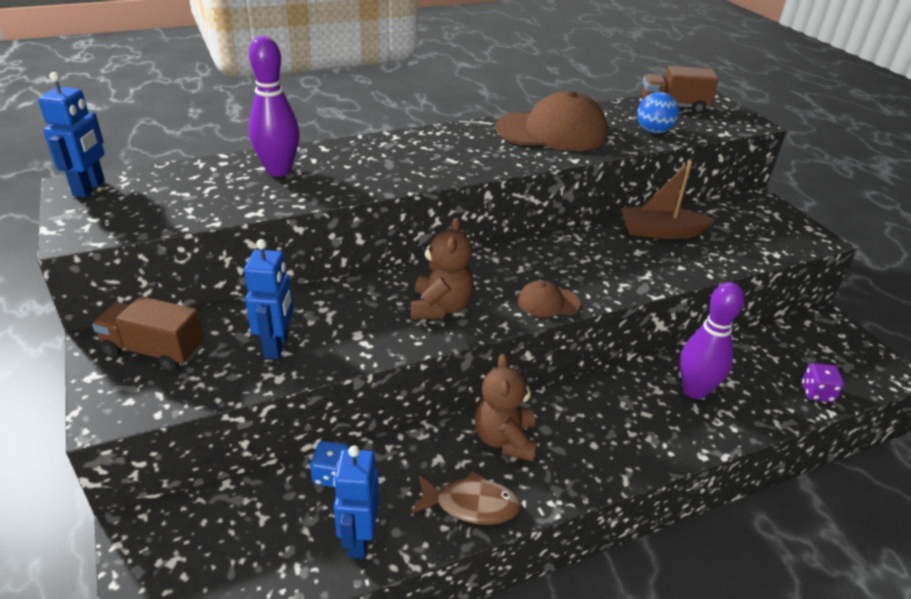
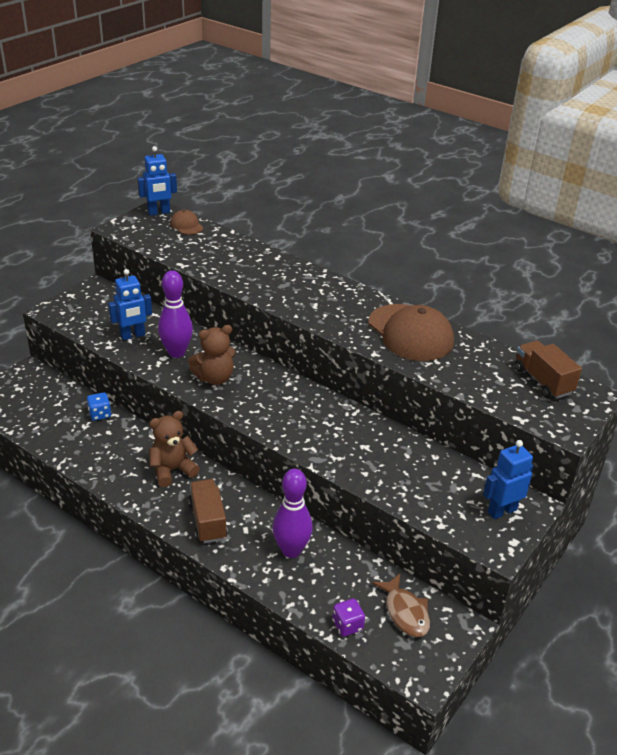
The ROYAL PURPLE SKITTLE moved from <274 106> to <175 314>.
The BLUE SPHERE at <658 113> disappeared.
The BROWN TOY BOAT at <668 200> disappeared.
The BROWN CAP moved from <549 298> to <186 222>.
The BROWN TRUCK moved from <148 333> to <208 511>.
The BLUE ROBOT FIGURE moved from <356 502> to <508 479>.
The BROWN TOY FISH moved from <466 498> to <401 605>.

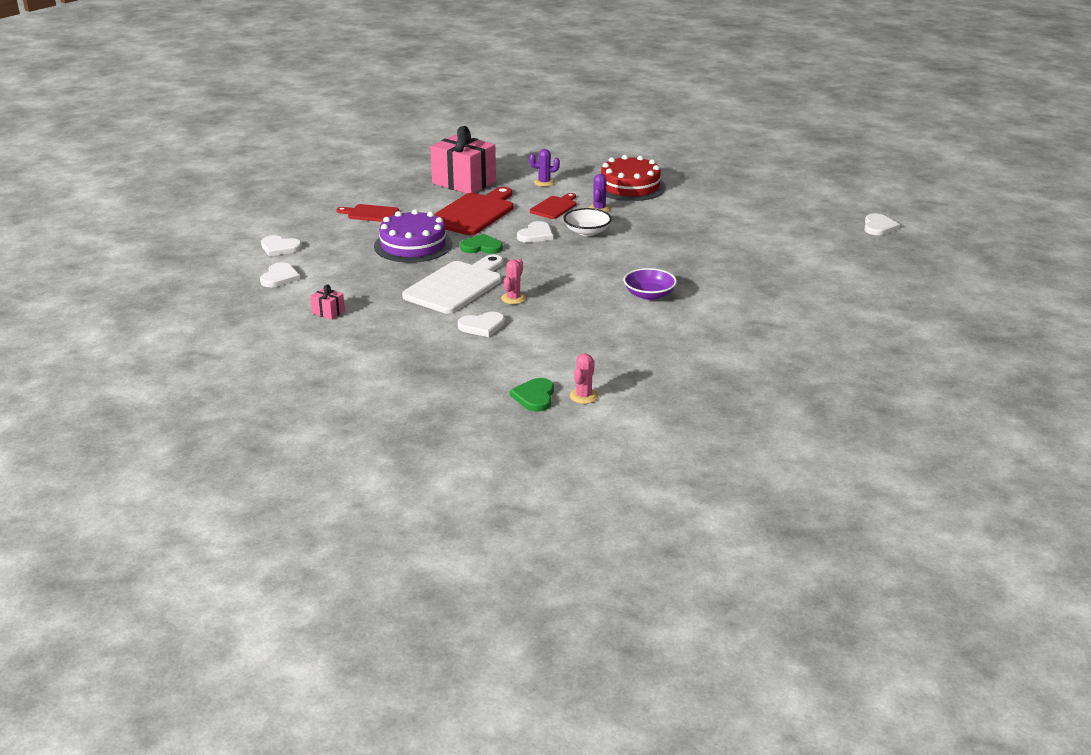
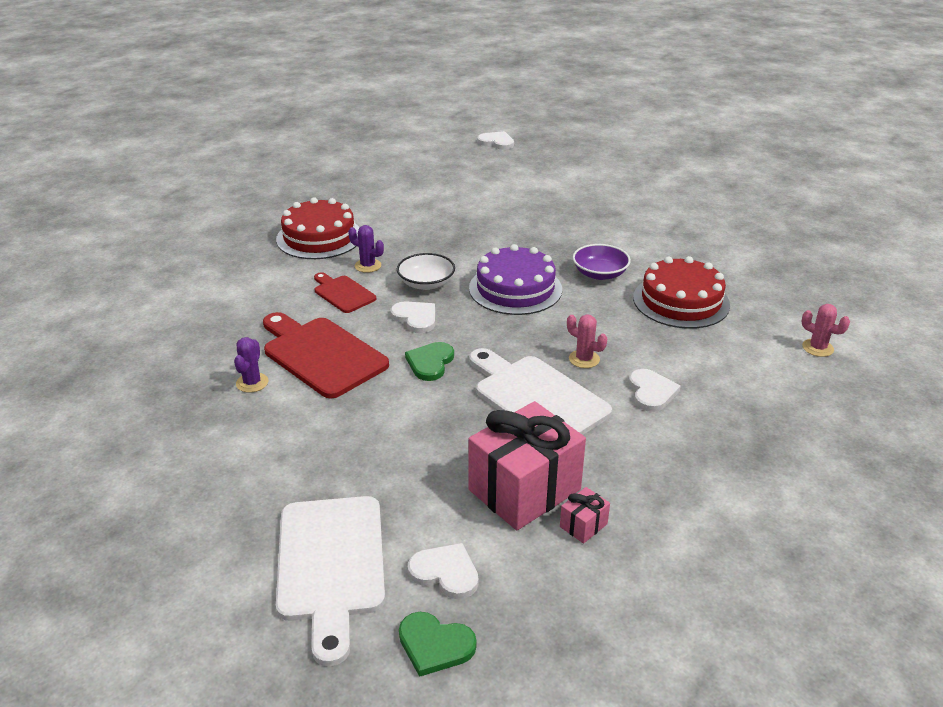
The ROSY GIFT moved from <463 160> to <527 465>.
The ROYAL PURPLE SAGUARO CACTUS moved from <544 168> to <251 365>.
The RED CHOPPING BOARD at <367 213> disappeared.
The ROYAL PURPLE LAYER CAKE moved from <413 236> to <515 279>.
The SNOW-WHITE LOVE HEART at <281 245> was replaced by the SNOW-WHITE CHOPPING BOARD at <330 581>.
The GREEN LOVE HEART moved from <532 395> to <438 644>.
The RED LAYER CAKE at <681 292> appeared.

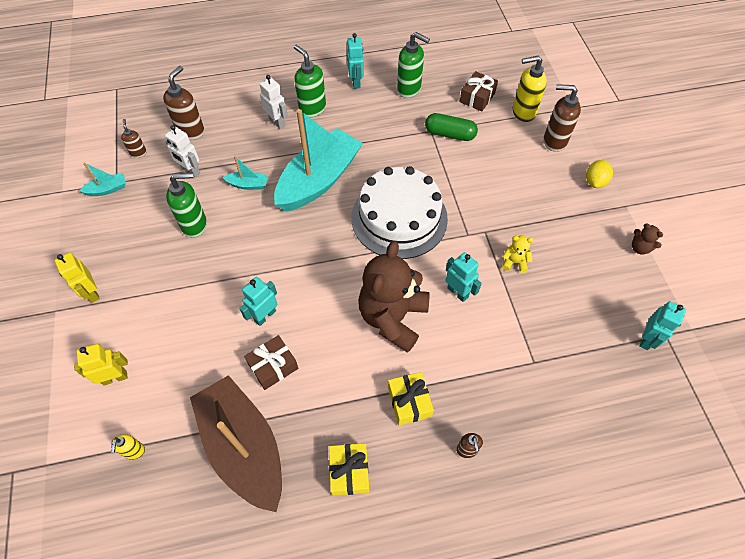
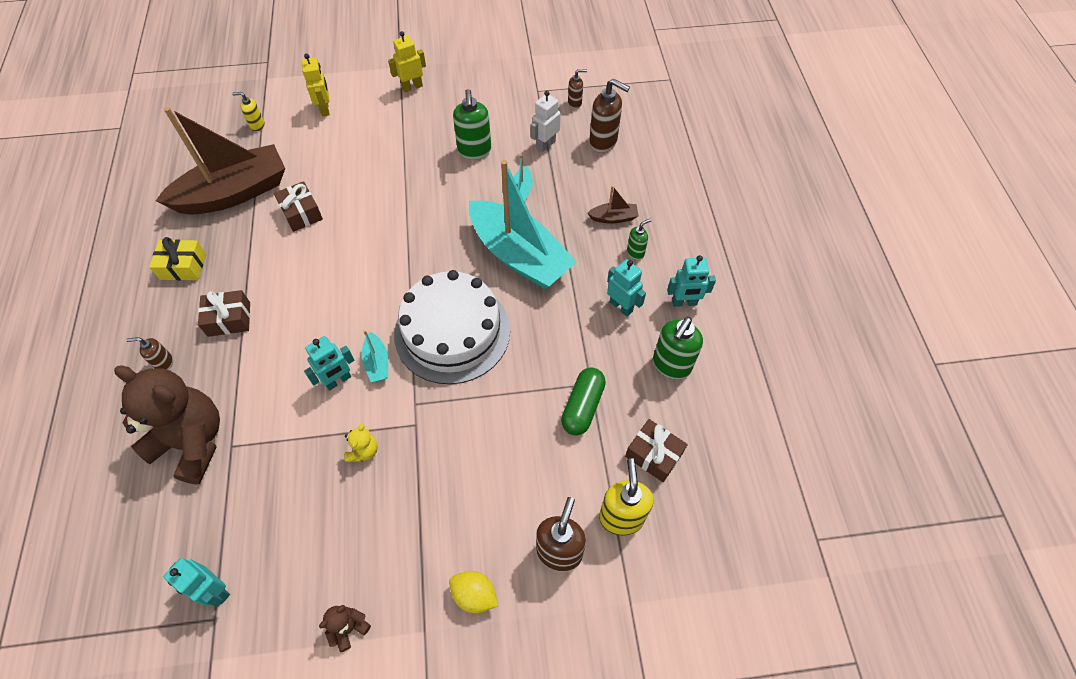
The GREEN SOAP PUMP at <310 81> changed to 0.54 times the size.
The SNOW-WHITE ROBOT FIGURE at <274 102> was replaced by the BROWN TOY BOAT at <613 204>.
The TURQUOISE TOY BOAT moved from <102 179> to <374 356>.
The BROWN STUFFED BEAR moved from <394 297> to <167 425>.
The TURQUOISE ROBOT FIGURE moved from <258 301> to <626 287>.
The BRIGHT YELLOW GIFT at <411 398> became the BROWN GIFT at <224 313>.

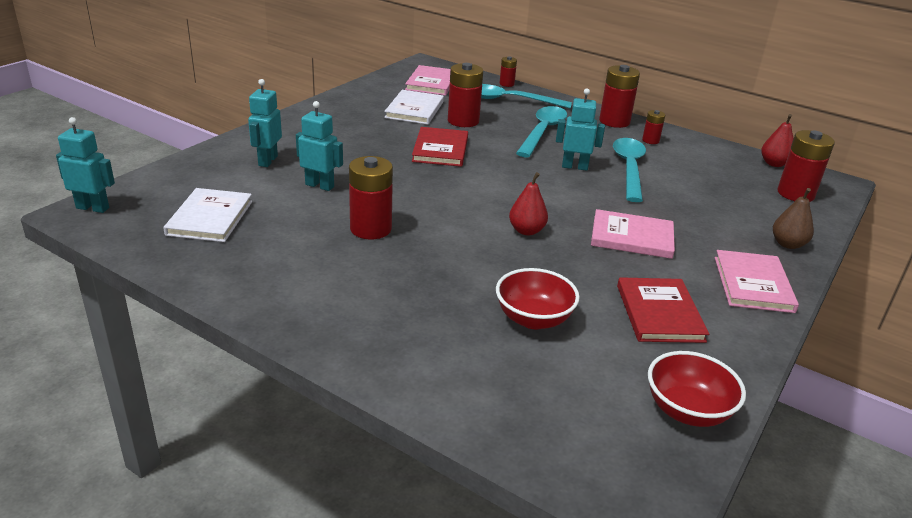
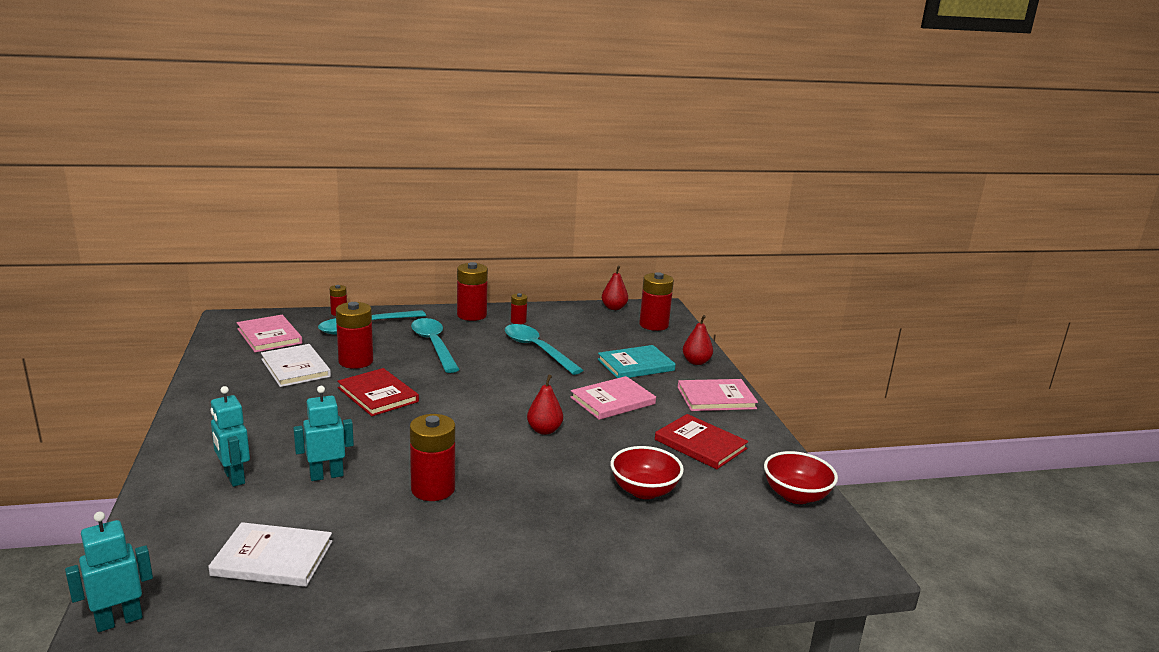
The TURQUOISE ROBOT FIGURE at <580 129> disappeared.
The SNOW-WHITE HARDBACK at <207 215> turned 45 degrees counterclockwise.
The BROWN PEAR at <793 218> became the RED PEAR at <698 340>.
The ROSY HARDBACK at <757 281> turned 60 degrees counterclockwise.
The TURQUOISE HARDBACK at <636 361> appeared.

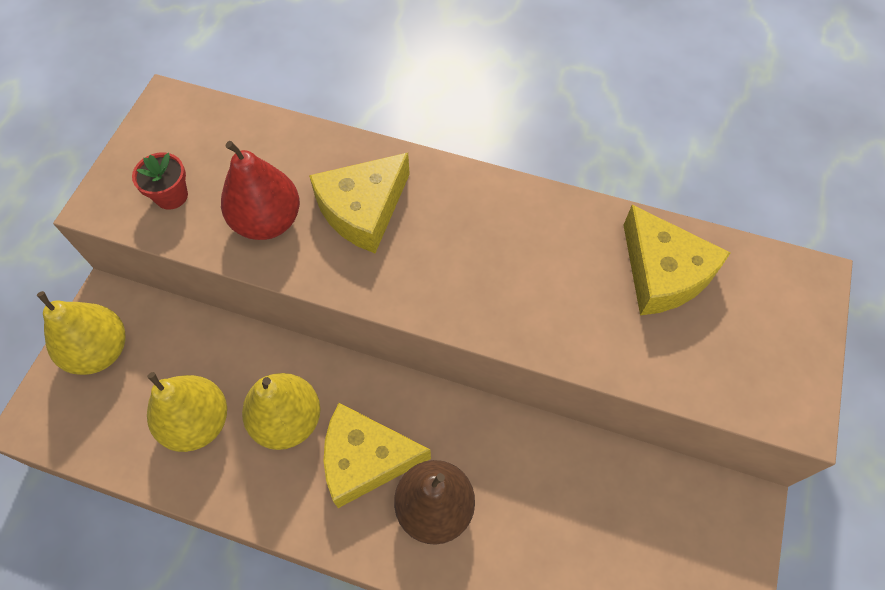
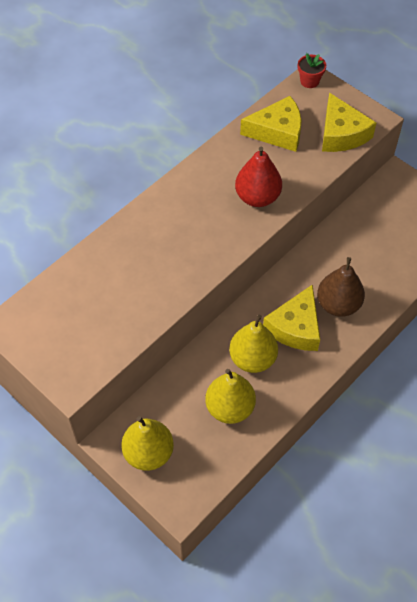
The RED PEAR moved from <260 190> to <258 176>.
The RED POTTED PLANT moved from <160 181> to <312 70>.
The BRIGHT YELLOW CHEESE moved from <359 203> to <349 122>.

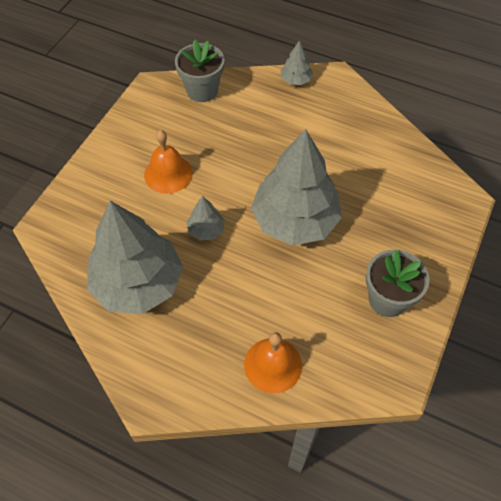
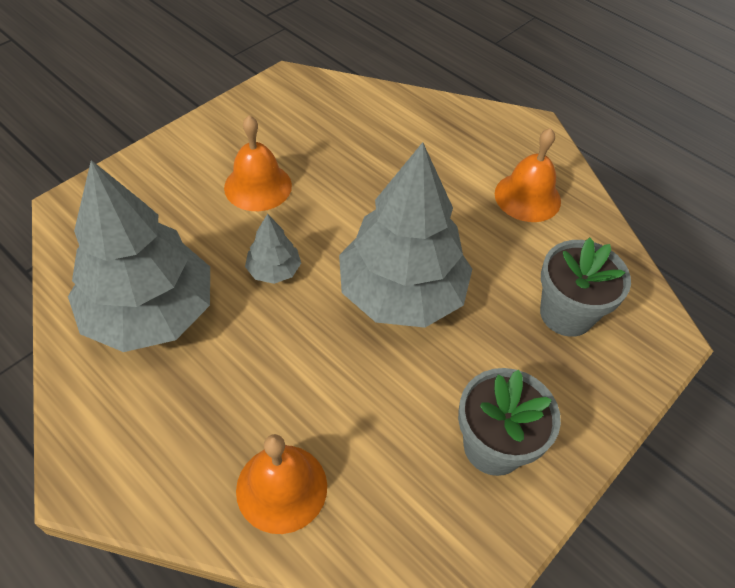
The GRAY POTTED PLANT moved from <200 71> to <585 287>.
The GRAY TREE at <297 62> disappeared.
The ORANGE SCHOOL BELL at <528 175> appeared.

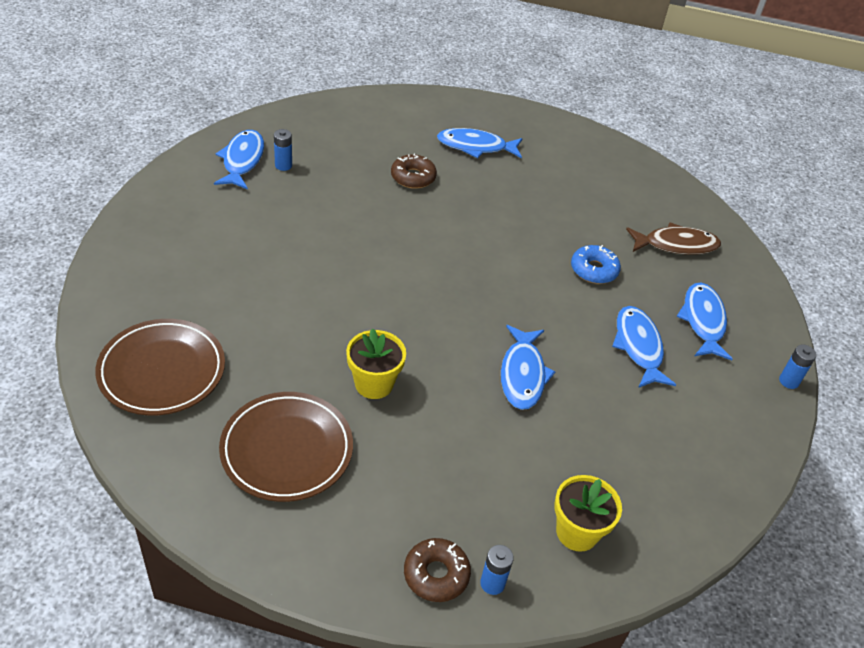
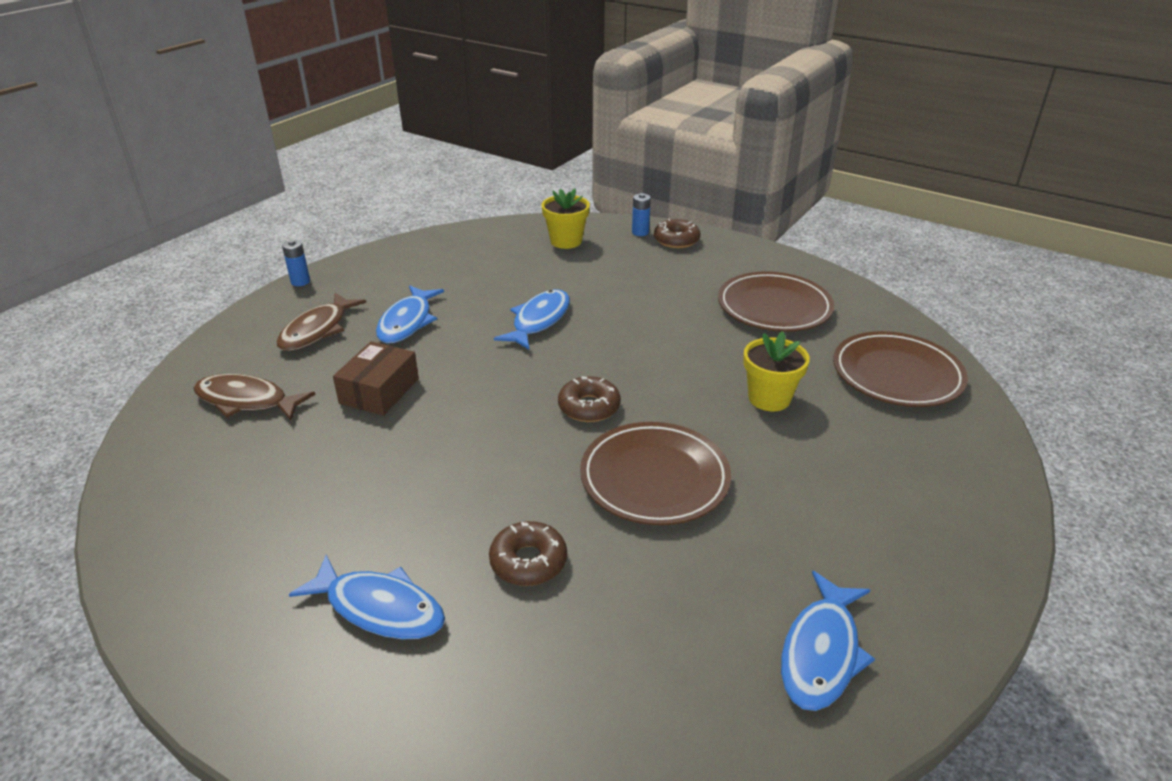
The BLUE AA BATTERY at <283 150> disappeared.
The BLUE DONUT at <596 264> was replaced by the BROWN BOX at <376 378>.
The BLUE TOY FISH at <704 321> became the BROWN TOY FISH at <321 322>.
The BRIGHT YELLOW POTTED PLANT moved from <376 363> to <776 371>.
The BROWN DONUT at <589 399> appeared.
The BROWN DINNER PLATE at <655 473> appeared.

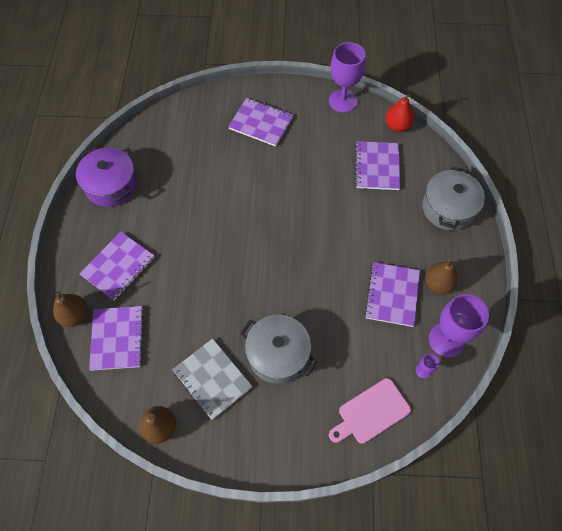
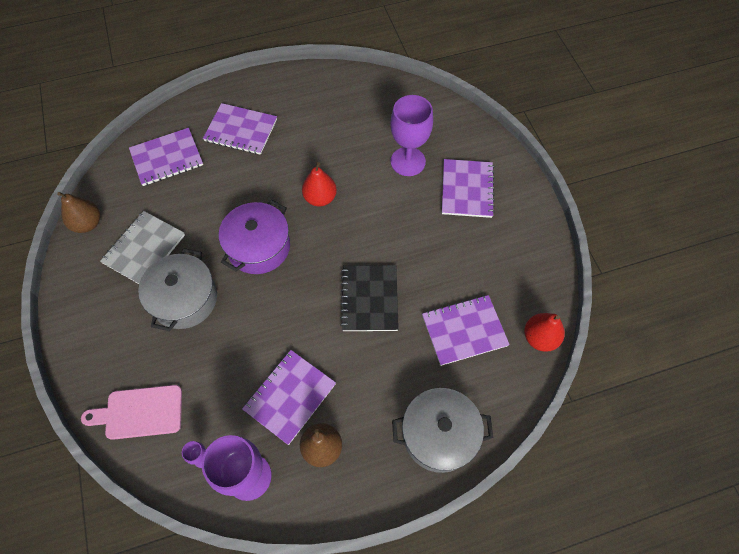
The ROYAL PURPLE WINE GLASS moved from <347 77> to <411 135>.
The ROYAL PURPLE COOKING POT moved from <106 177> to <254 237>.
The ROYAL PURPLE NOTEBOOK at <392 294> turned 45 degrees counterclockwise.
The BROWN PEAR at <70 309> disappeared.
The ROSY CHOPPING BOARD at <370 411> turned 45 degrees counterclockwise.
The RED PEAR at <319 184> appeared.
The JET-BLACK NOTEBOOK at <369 298> appeared.

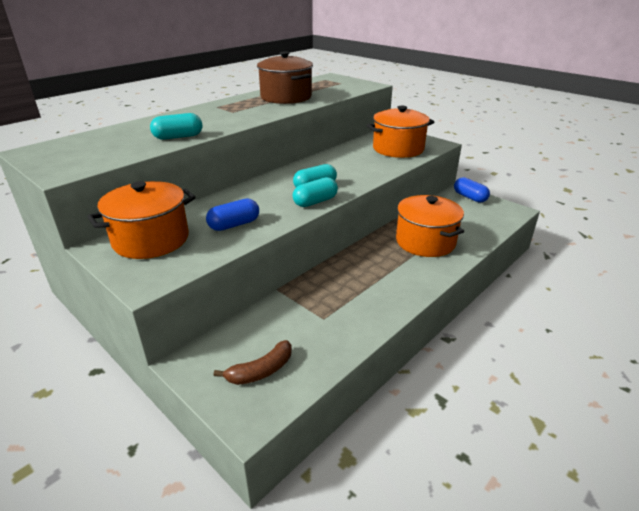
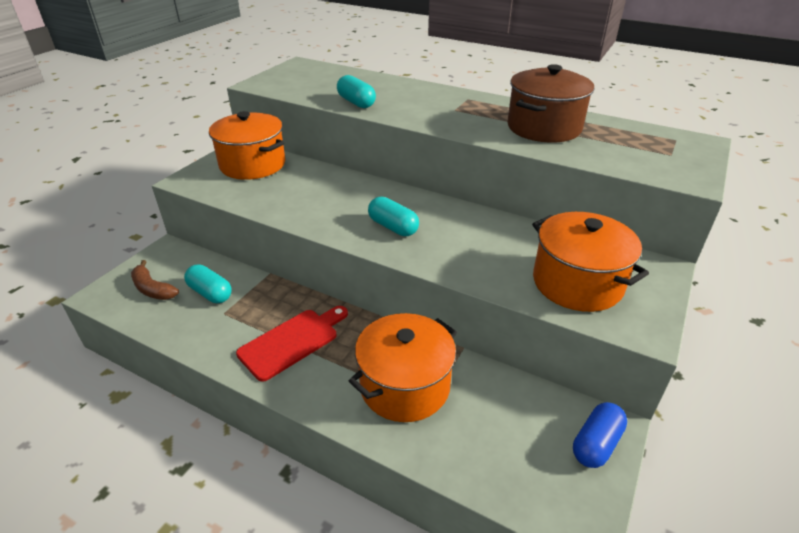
The TURQUOISE PILL moved from <315 192> to <208 283>.
The BLUE PILL at <232 214> disappeared.
The RED CHOPPING BOARD at <292 344> appeared.

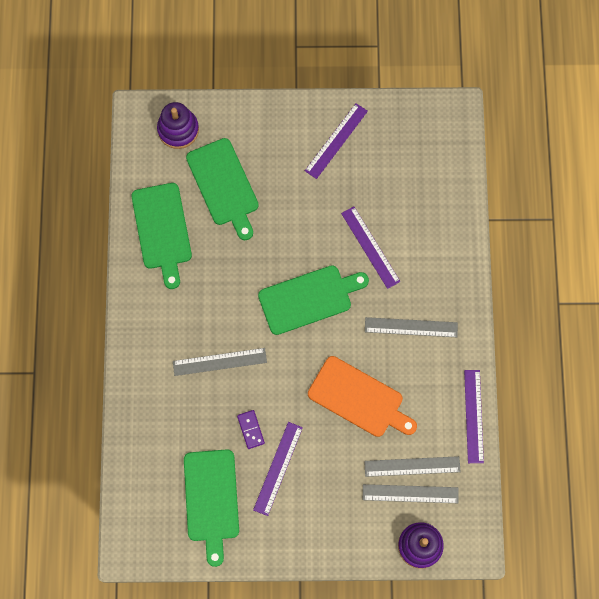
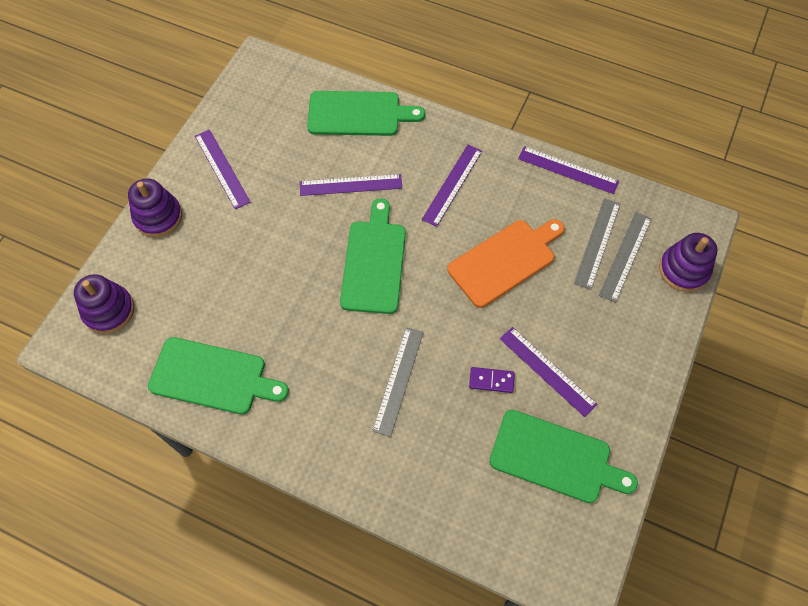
The GREEN CHOPPING BOARD moved from <222 189> to <366 113>.
The GRAY MEASURING STICK at <411 327> became the ROYAL PURPLE MEASURING STICK at <452 186>.
The ROYAL PURPLE STACKING RINGS at <155 208> appeared.

